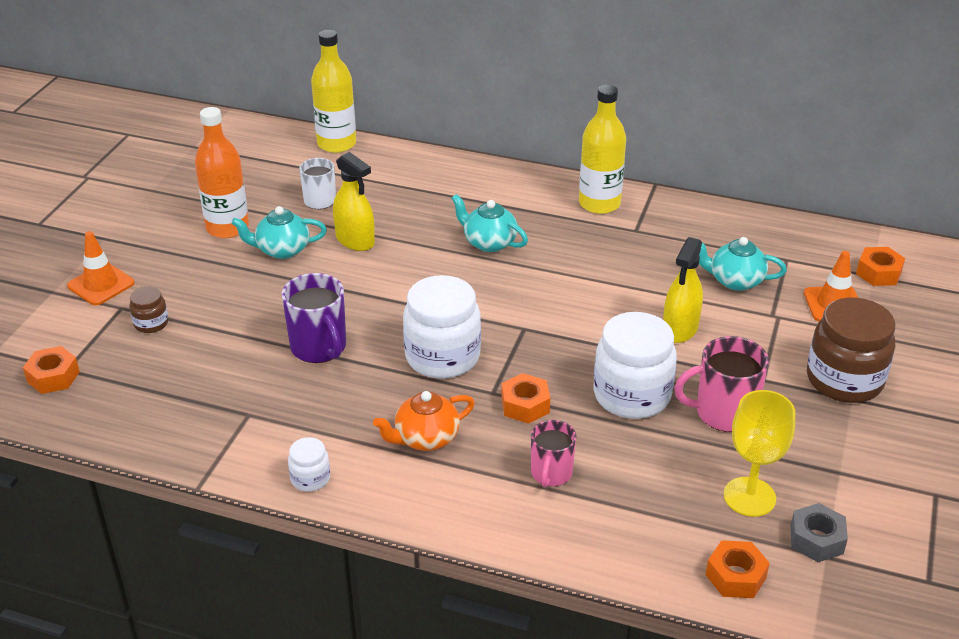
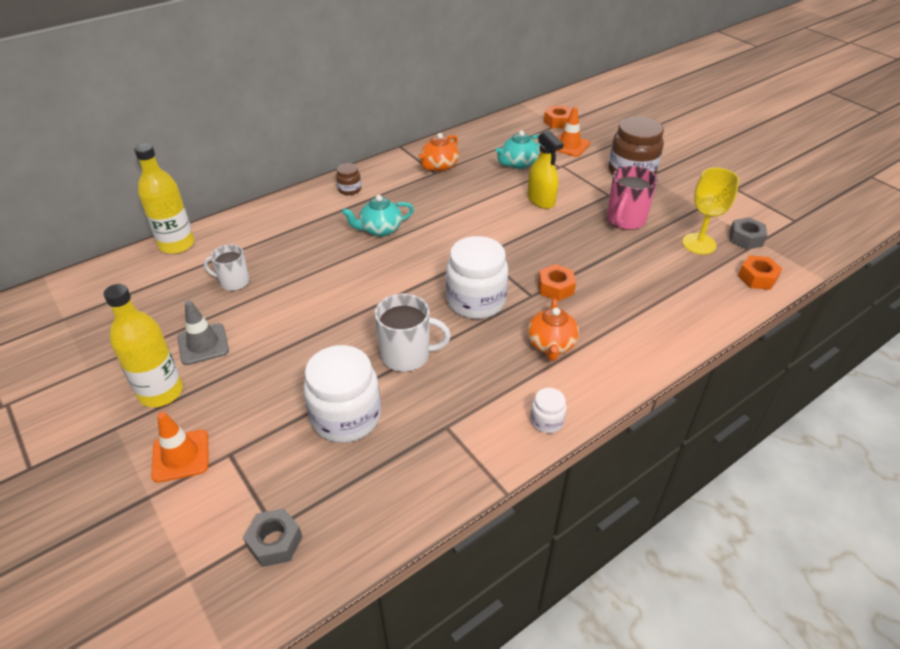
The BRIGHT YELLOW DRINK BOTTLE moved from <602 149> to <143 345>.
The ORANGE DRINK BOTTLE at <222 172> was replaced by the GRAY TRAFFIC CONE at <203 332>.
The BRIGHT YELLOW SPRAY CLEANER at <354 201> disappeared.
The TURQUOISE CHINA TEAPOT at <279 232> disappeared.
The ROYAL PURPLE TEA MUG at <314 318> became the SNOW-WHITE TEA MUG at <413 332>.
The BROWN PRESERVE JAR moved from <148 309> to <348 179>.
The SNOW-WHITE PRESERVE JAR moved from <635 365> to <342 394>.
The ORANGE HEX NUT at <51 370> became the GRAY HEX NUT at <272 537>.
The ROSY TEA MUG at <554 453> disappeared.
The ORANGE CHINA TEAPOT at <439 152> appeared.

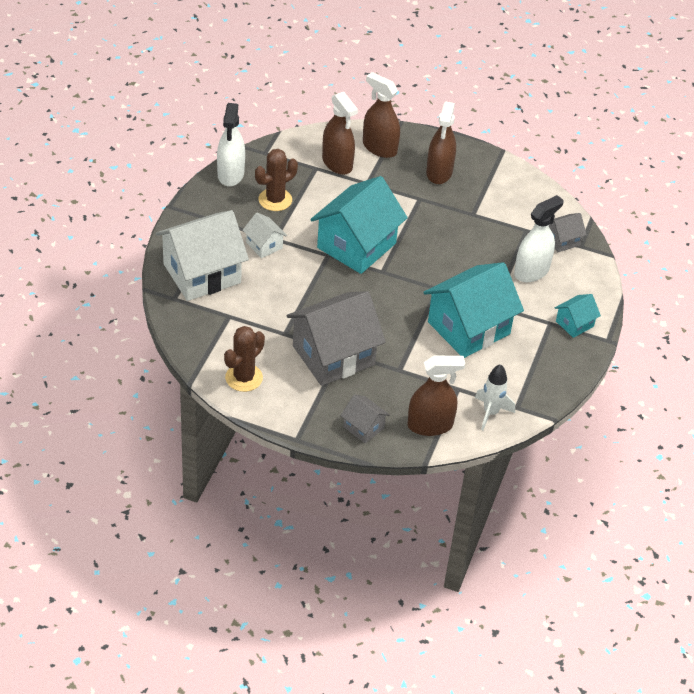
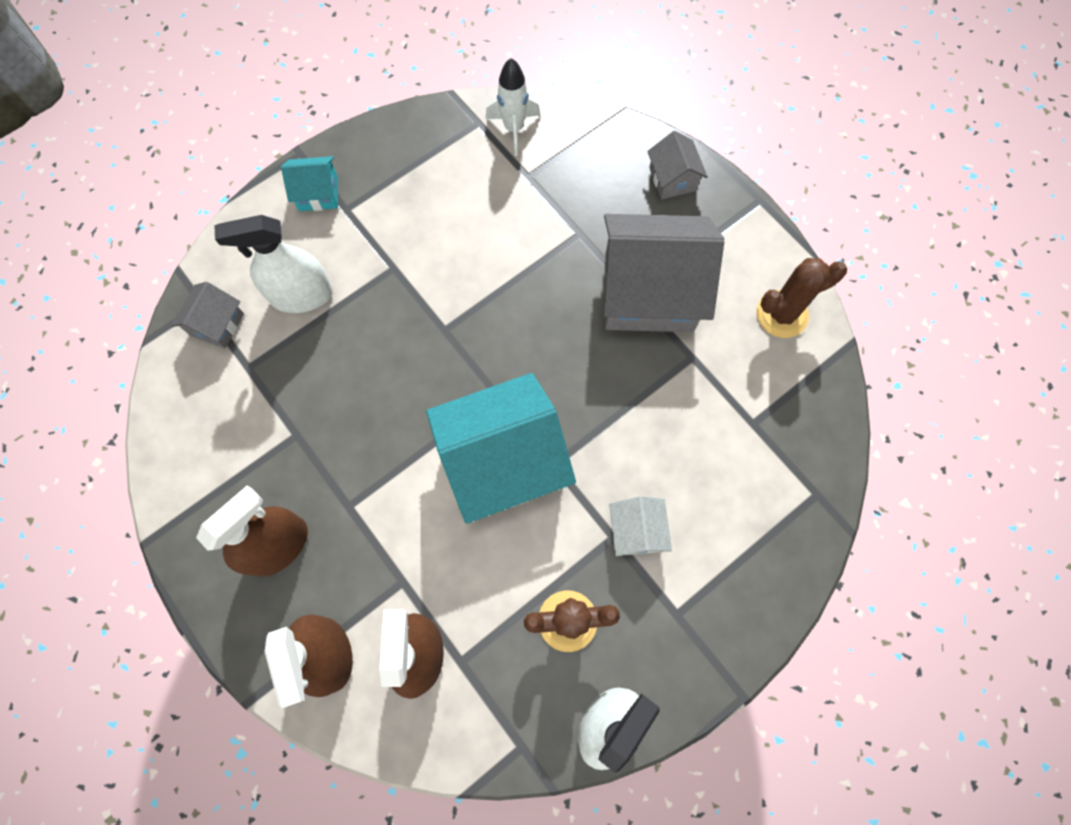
The SNOW-WHITE HOUSE at <202 255> disappeared.
The GRAY HOUSE at <568 232> turned 75 degrees counterclockwise.
The TURQUOISE HOUSE at <473 310> disappeared.
The BROWN SPRAY CLEANER at <436 395> disappeared.

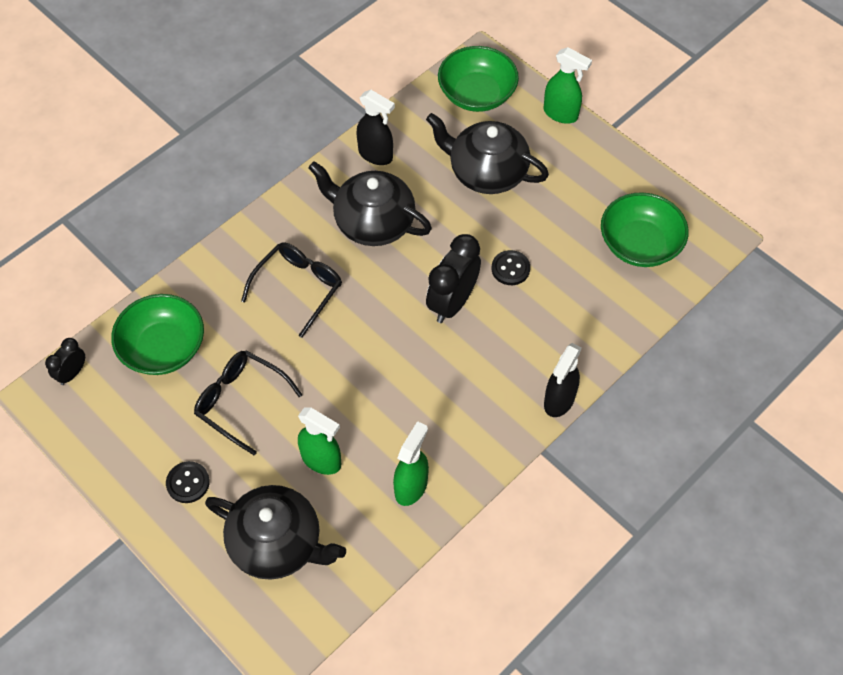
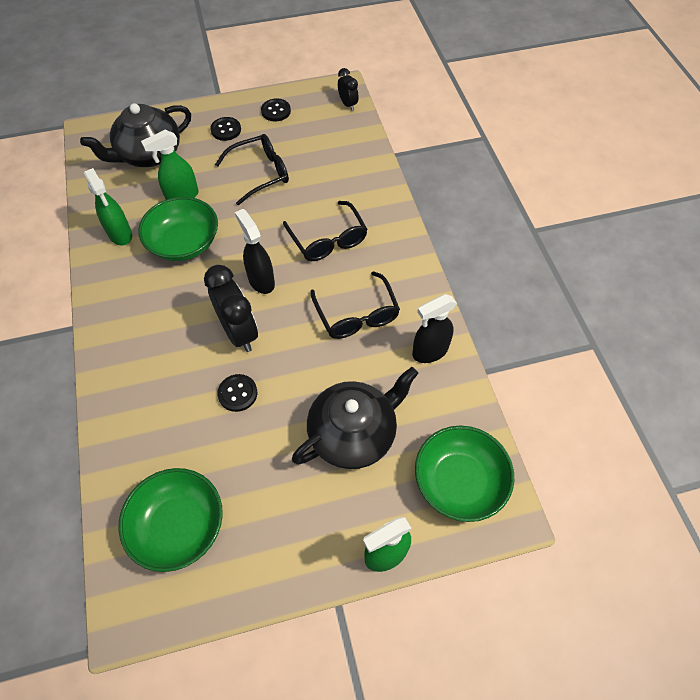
The JET-BLACK CHINA TEAPOT at <370 203> was replaced by the JET-BLACK EYEGLASSES at <355 305>.
The GREEN BOWL moved from <157 334> to <178 229>.
The JET-BLACK SPRAY CLEANER moved from <563 380> to <255 251>.
The JET-BLACK SEWING BUTTON at <276 110> appeared.

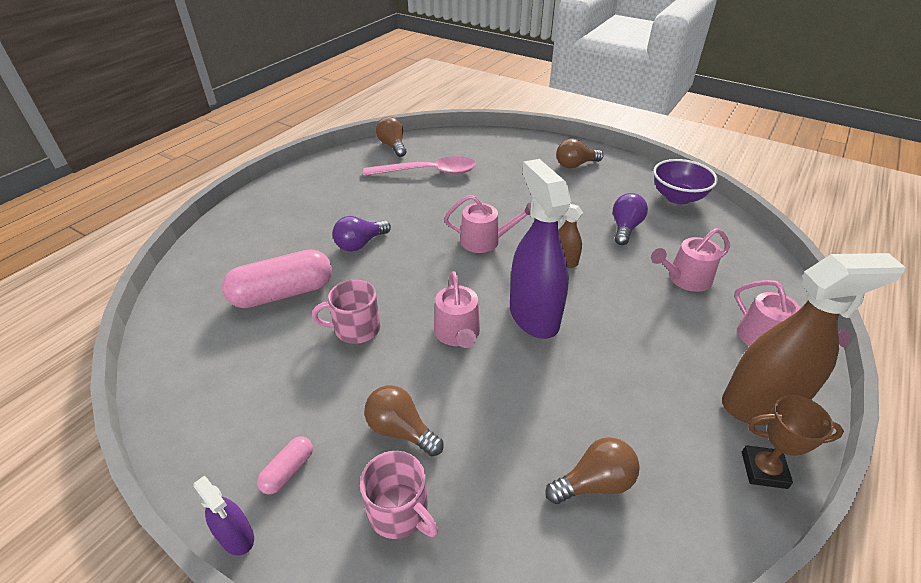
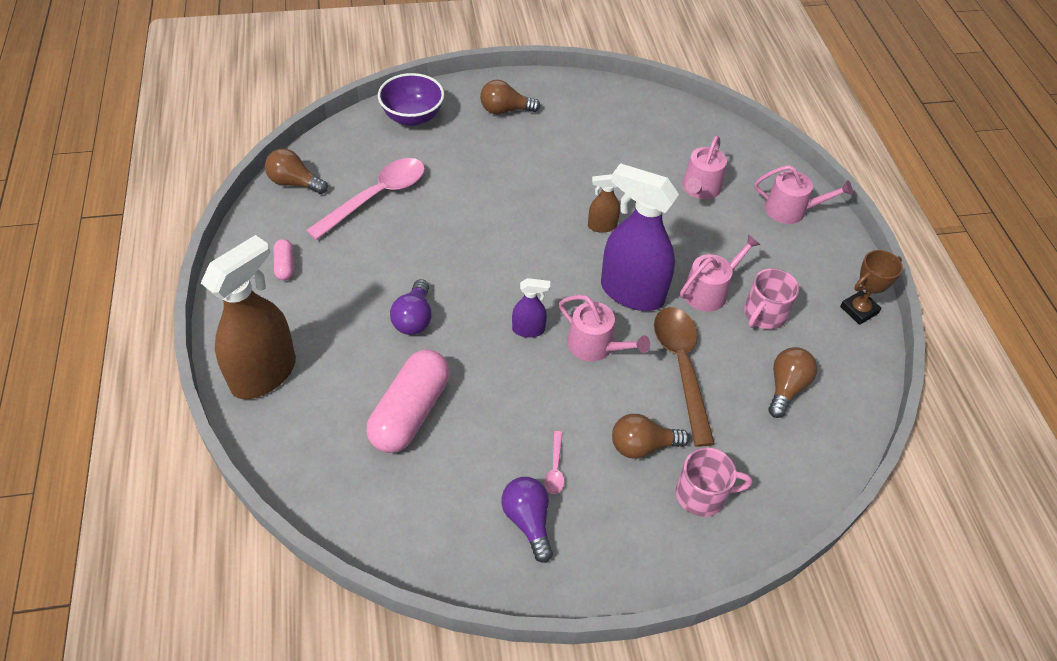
The BROWN LIGHTBULB at <580 154> turned 60 degrees clockwise.
The ROYAL PURPLE BOWL moved from <685 181> to <411 99>.
The ROYAL PURPLE LIGHTBULB moved from <630 219> to <527 520>.
The ROSY SPRINKLING CAN moved from <487 224> to <720 273>.
The BROWN SPRAY CLEANER moved from <814 339> to <248 317>.
The ROSY TEA MUG moved from <346 312> to <771 298>.
The ROSY PILL moved from <285 465> to <284 259>.
The ROYAL PURPLE SPRAY CLEANER moved from <223 515> to <531 308>.
The BROWN TEASPOON at <684 377> appeared.
The ROSY TEASPOON at <554 462> appeared.

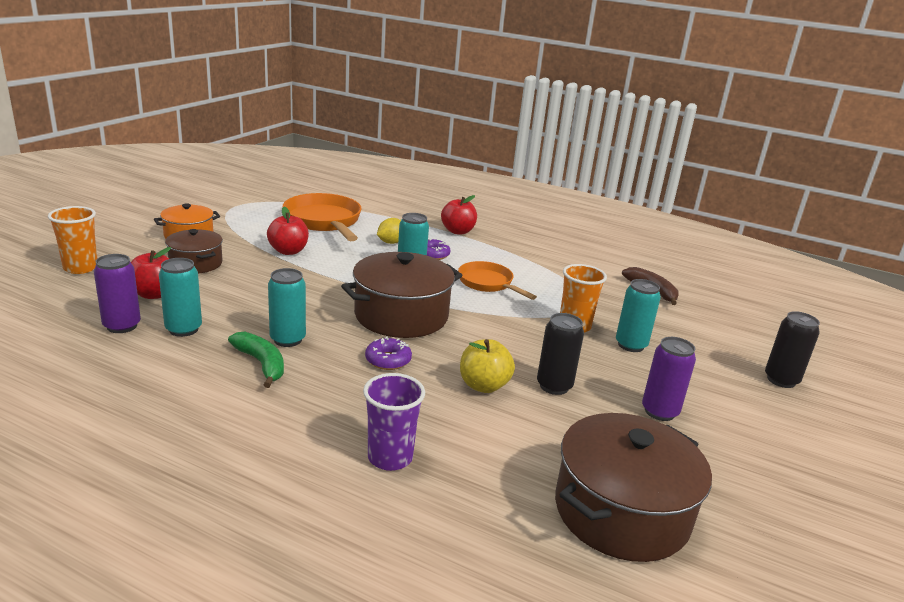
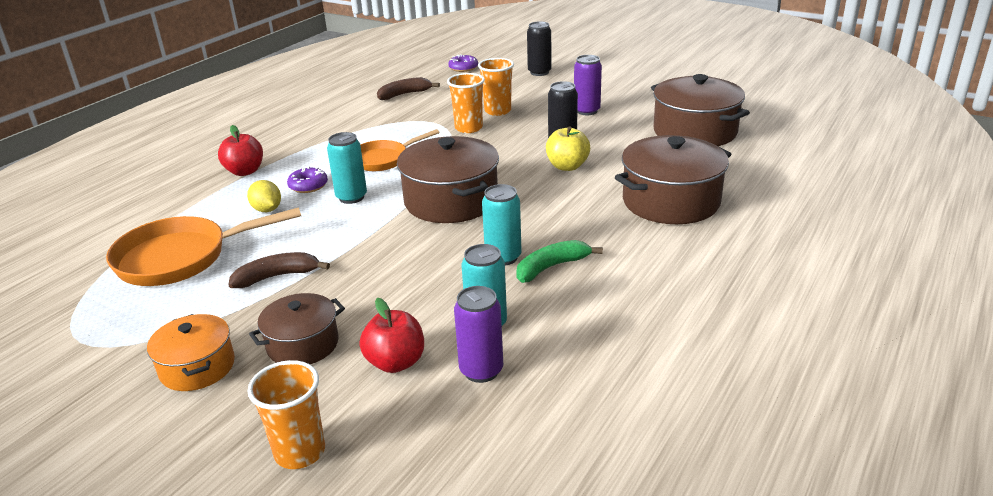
The RED APPLE FRUIT at <288 231> was replaced by the BROWN BANANA at <279 270>.
The TURQUOISE SODA CAN at <638 315> was replaced by the ORANGE TUMBLER at <496 87>.
The ROYAL PURPLE DONUT moved from <388 353> to <463 63>.
The ROYAL PURPLE TUMBLER at <394 422> was replaced by the BROWN COOKING POT at <673 179>.

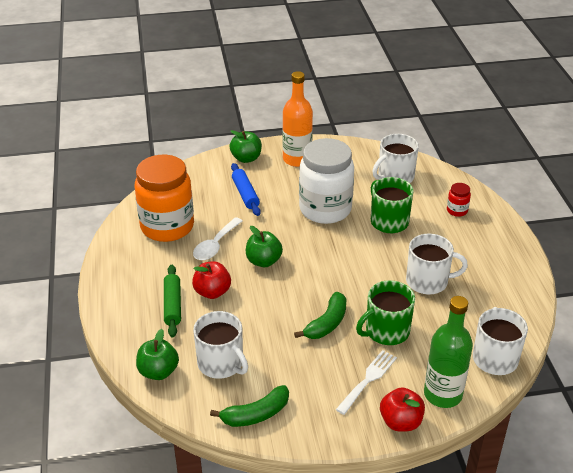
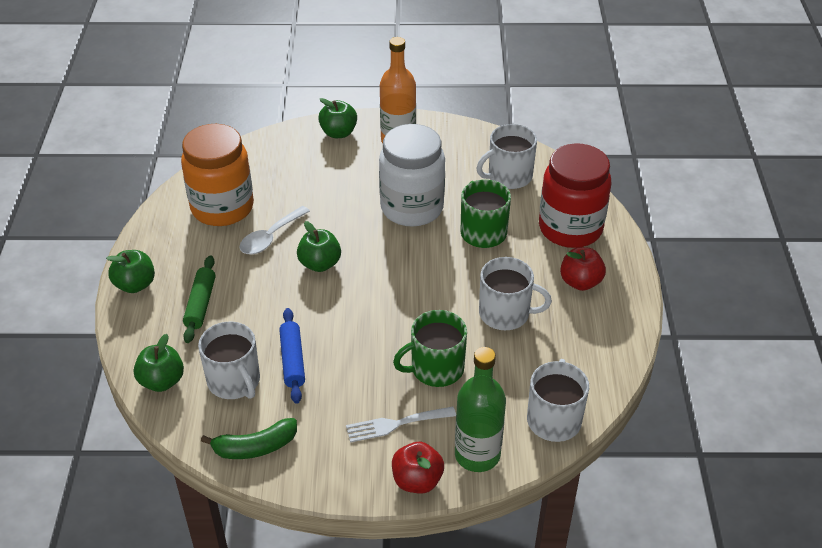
The BLUE PASTRY ROLLER moved from <246 189> to <292 356>.
The RED PRESERVE JAR at <459 200> changed to 2.47 times the size.
The RED APPLE FRUIT moved from <211 280> to <583 269>.
The GREEN BANANA at <320 315> disappeared.
The SNOW-WHITE TABLE FORK at <366 382> turned 150 degrees counterclockwise.
The GREEN APPLE FRUIT at <130 271> appeared.

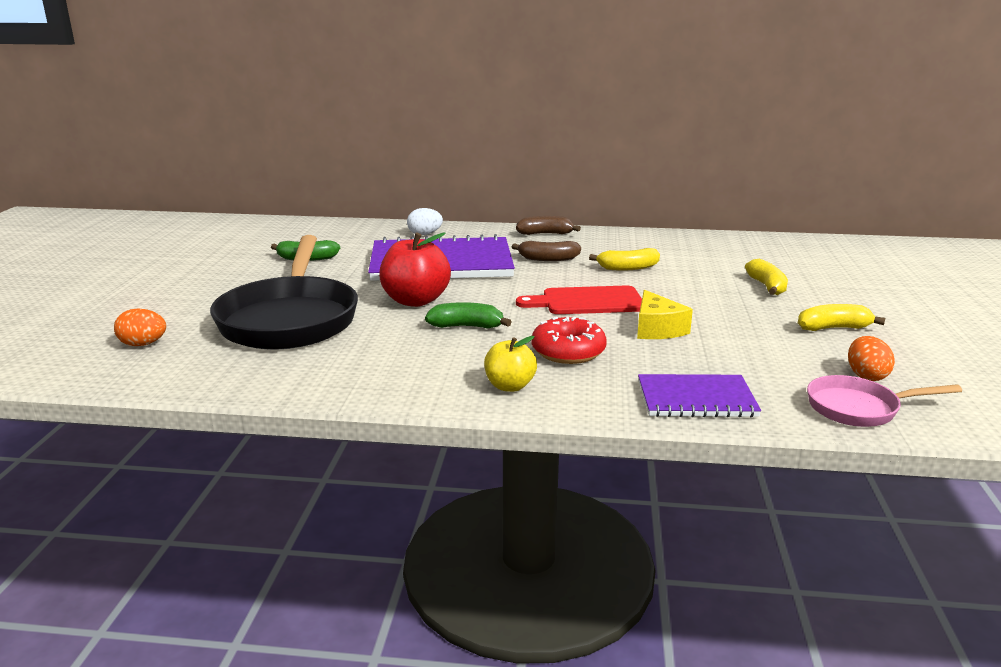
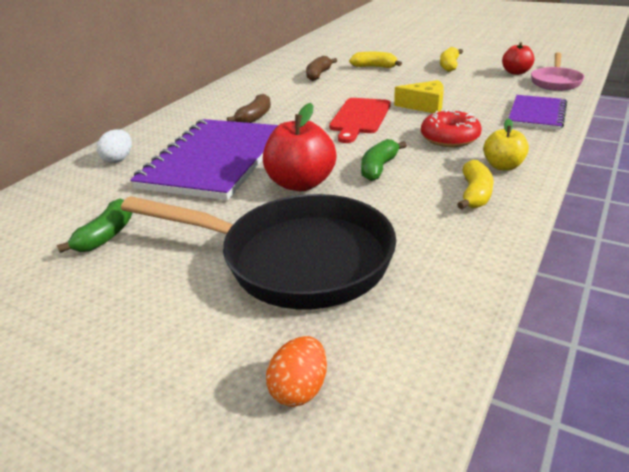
The BROWN BANANA moved from <548 225> to <321 68>.
The BRIGHT YELLOW BANANA moved from <624 259> to <475 185>.
The ORANGE EGG SHAPE at <871 358> was replaced by the RED APPLE FRUIT at <518 58>.

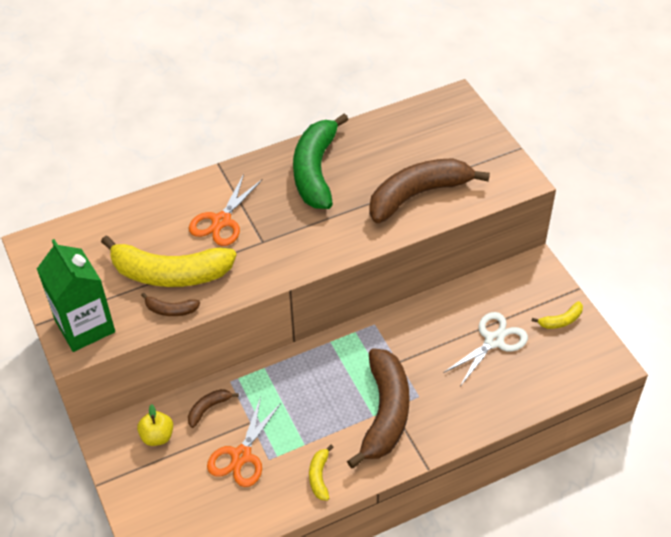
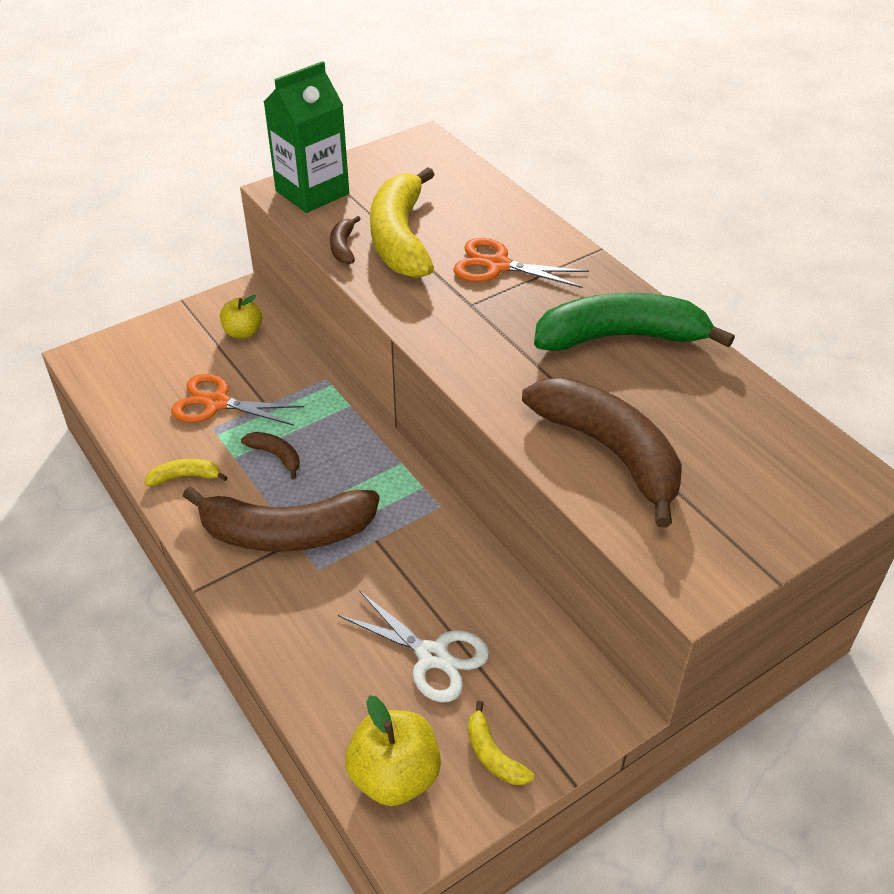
The BROWN BANANA moved from <213 408> to <270 455>.
The BRIGHT YELLOW APPLE FRUIT at <393 750> appeared.

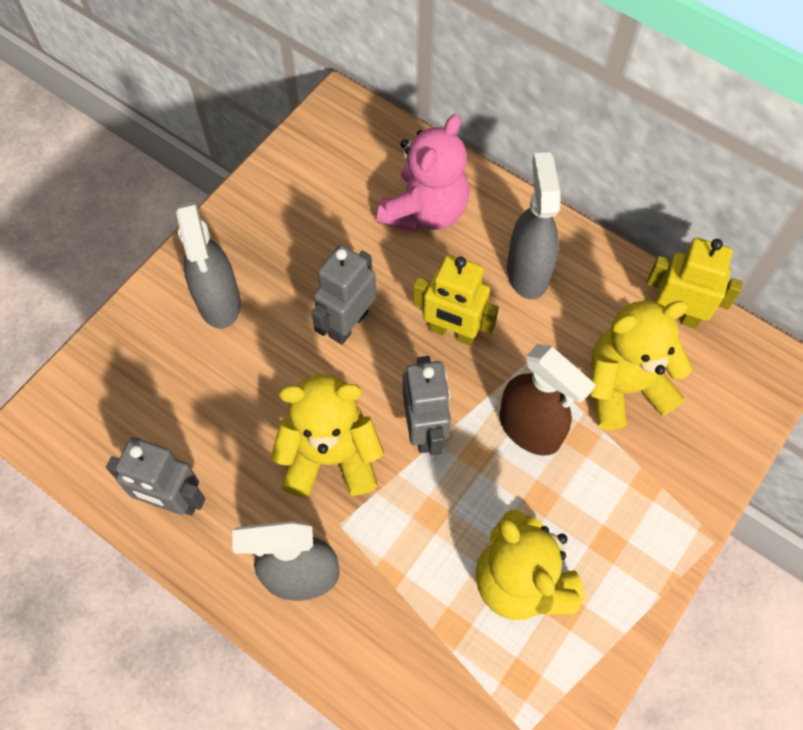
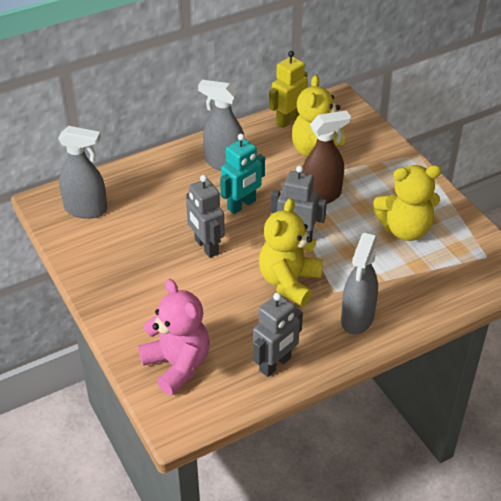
The ROSY STUFFED BEAR moved from <423 173> to <174 337>.
The GRAY SPRAY CLEANER moved from <208 265> to <82 172>.
The BRIGHT YELLOW ROBOT FIGURE at <456 300> became the TURQUOISE ROBOT FIGURE at <242 174>.

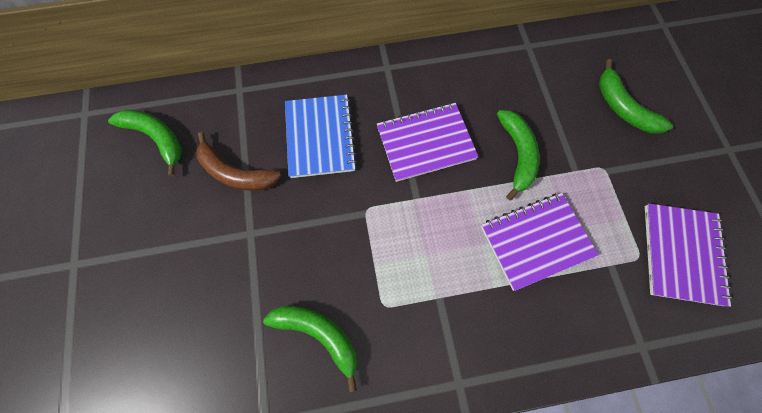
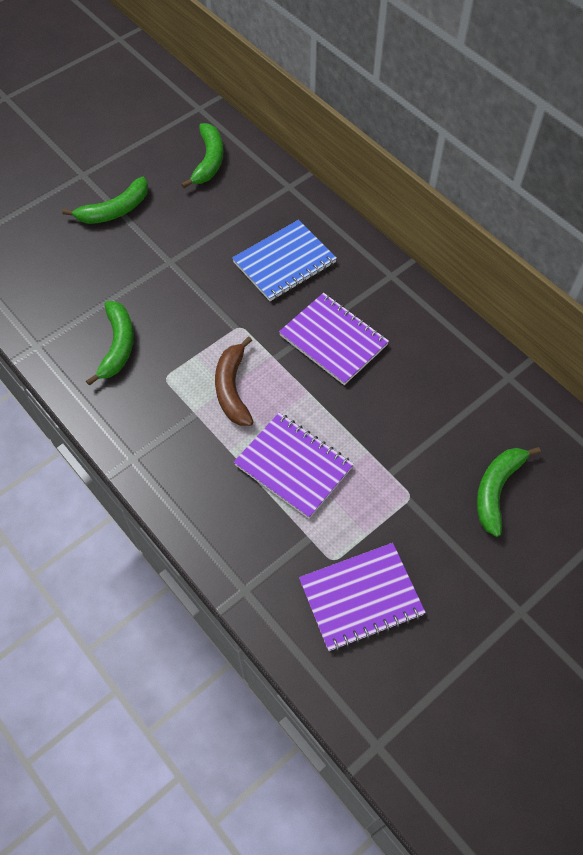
The GREEN BANANA moved from <518 155> to <105 200>.
The BROWN BANANA moved from <238 161> to <234 381>.

